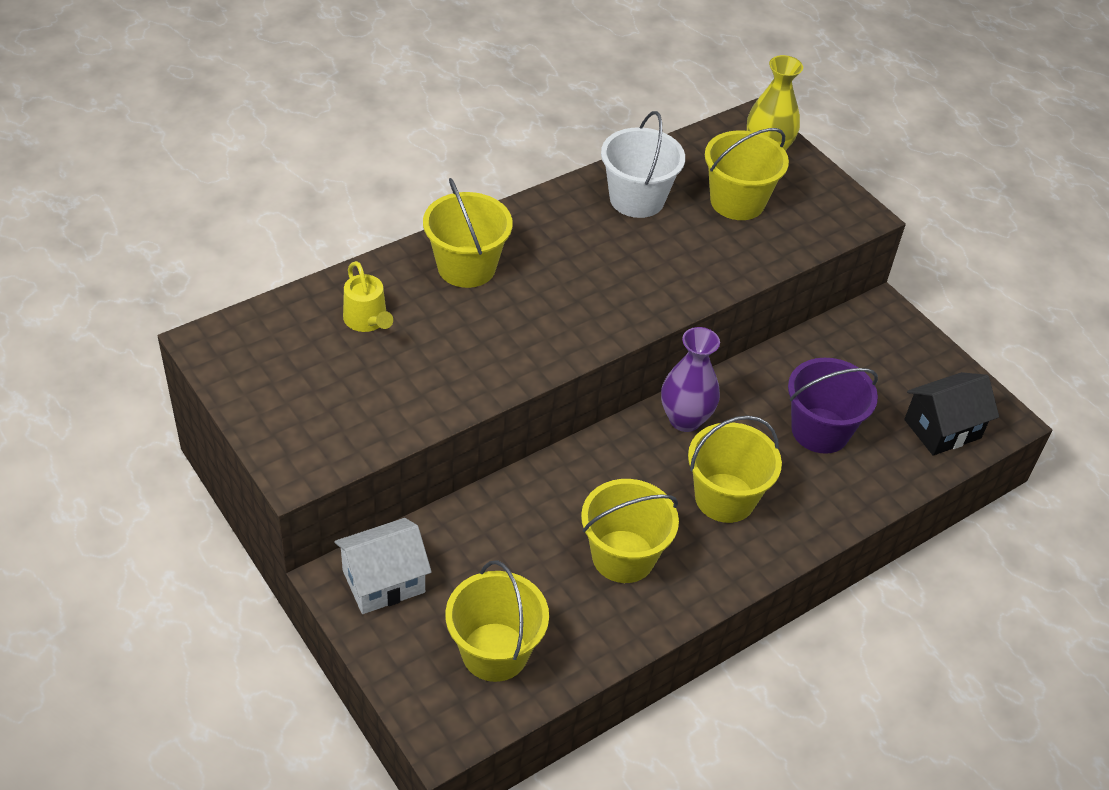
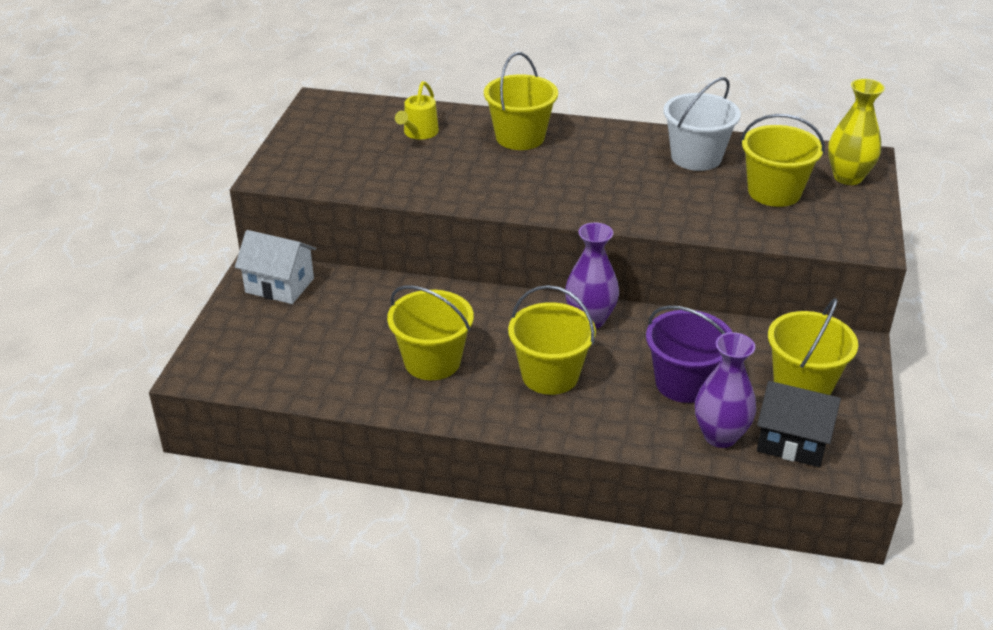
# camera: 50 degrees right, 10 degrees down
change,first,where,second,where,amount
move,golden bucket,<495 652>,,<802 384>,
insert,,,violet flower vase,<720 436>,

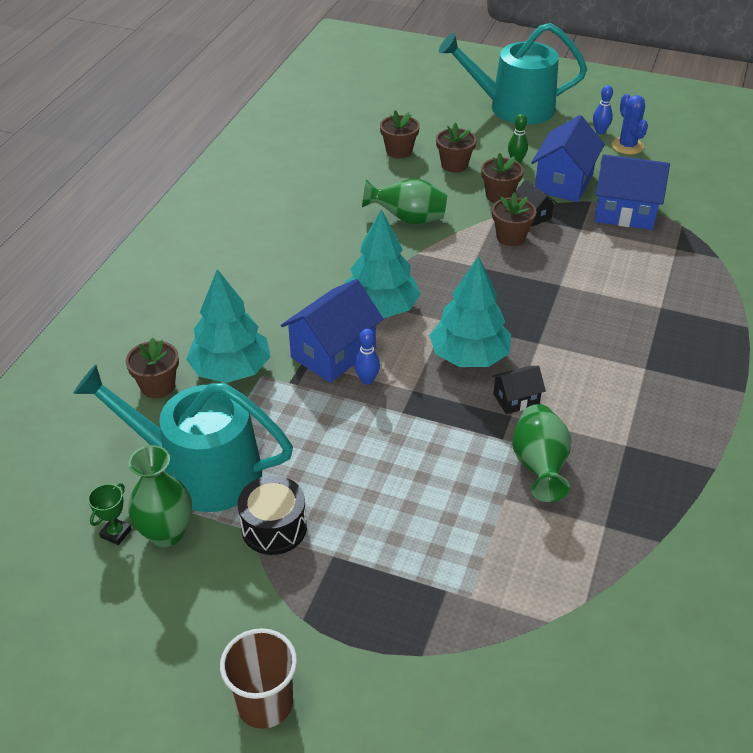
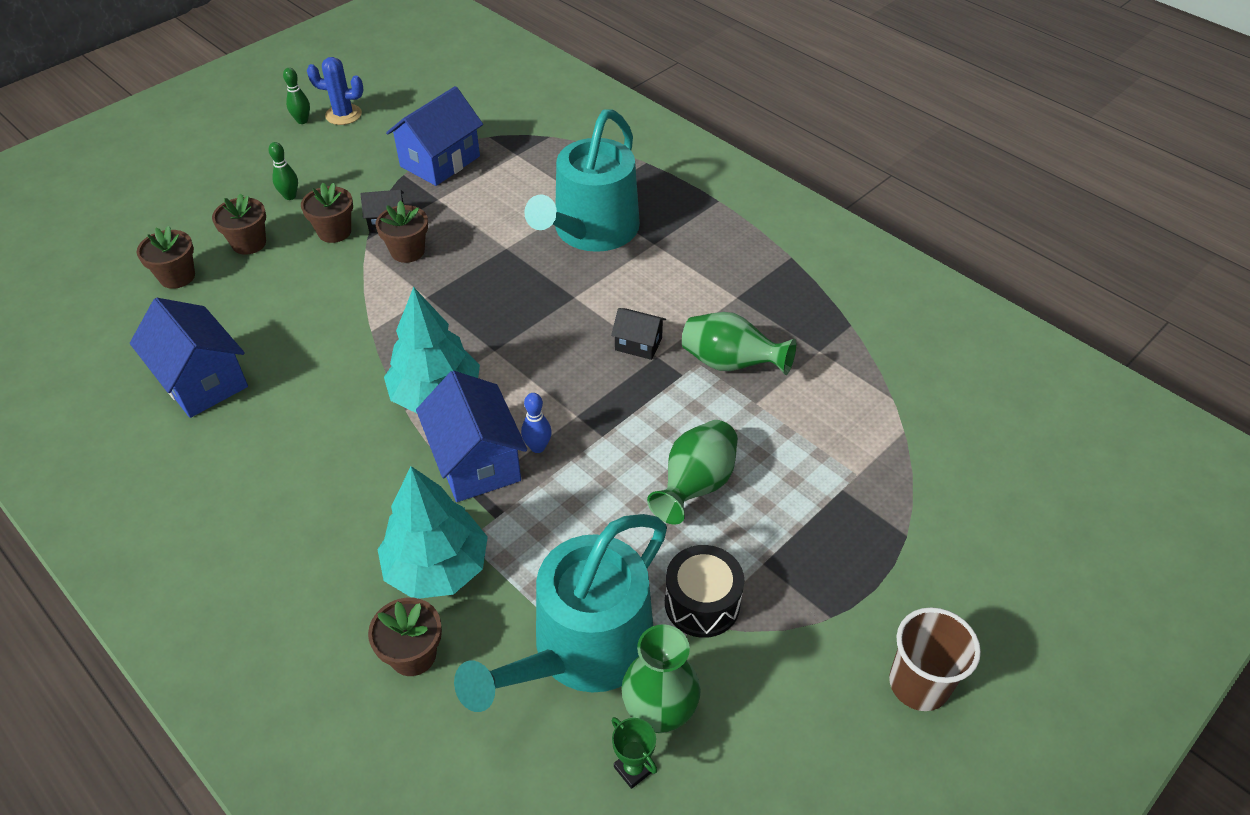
# camera: 65 degrees left, 5 degrees up
change,first,where,second,where,amount
move,aqua watering pot,<513 108>,,<591 231>,
recolor,blue skittle,<600 131>,green skittle,<302 121>,
move,blue cottage,<564 182>,,<202 380>,
move,green flower vase,<408 219>,,<695 485>,
delete,aqua toy tree,<469 356>,,,
rotate,black cottage,<516 399>,,<638 344>,75 degrees counterclockwise

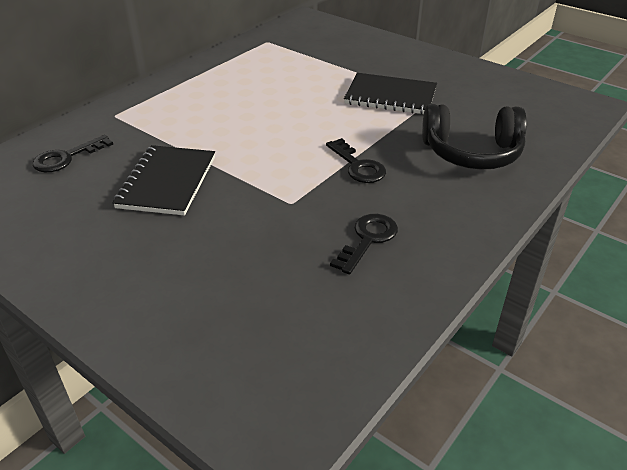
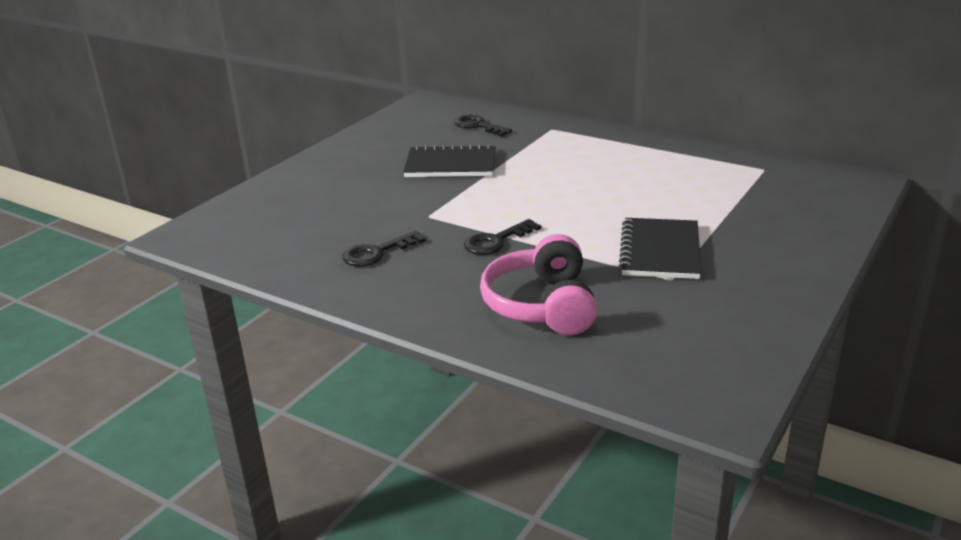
# camera: 85 degrees right, 10 degrees down
change,first,where,second,where,amount
recolor,black headset,<471 153>,pink headset,<542 305>,
rotate,black key,<368 239>,,<377 253>,120 degrees clockwise

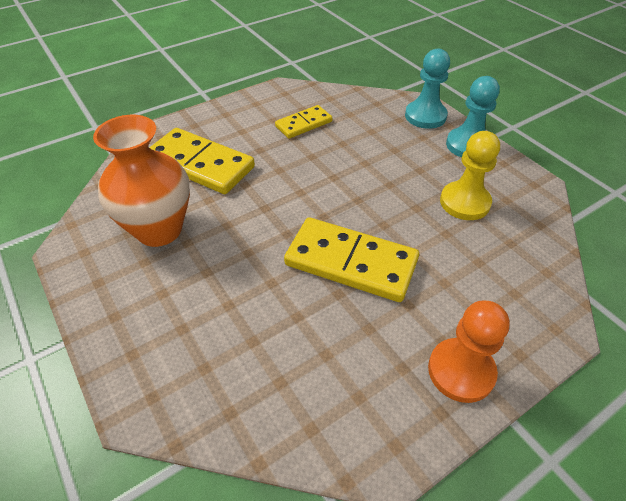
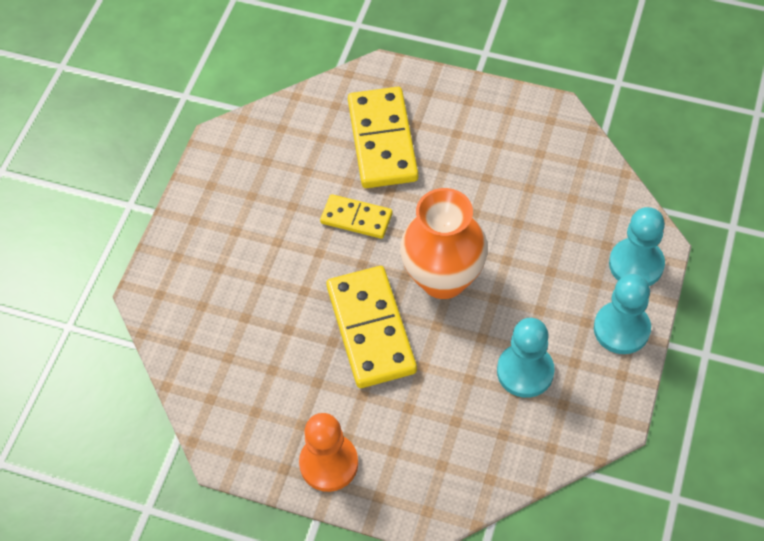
# camera: 55 degrees right, 10 degrees up
change,first,where,second,where,amount
move,golden domino piece,<303 124>,,<356 218>,
move,orange flower vase,<159 230>,,<443 278>,
recolor,golden pawn,<464 202>,aqua pawn,<525 371>,

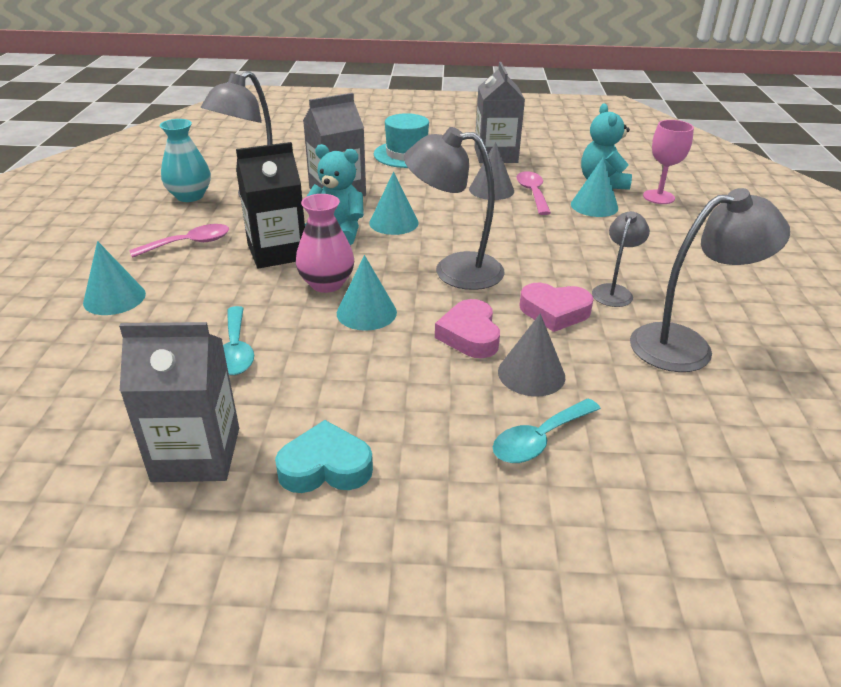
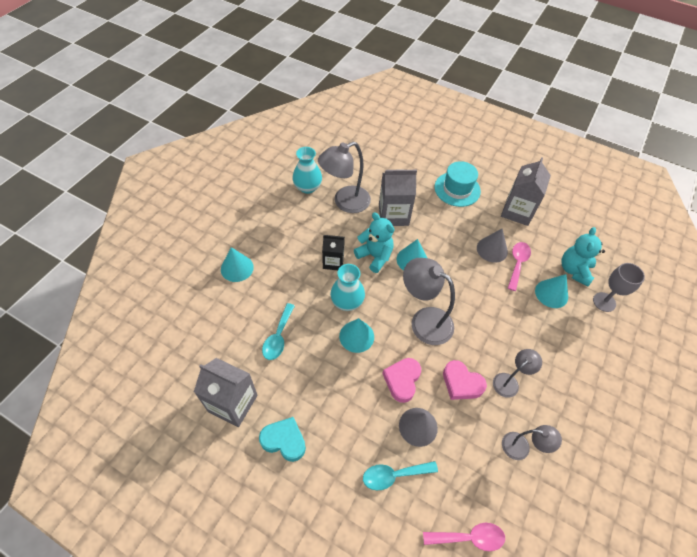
# camera: 25 degrees right, 20 degrees up
change,first,where,second,where,amount
recolor,pink wine glass,<658 197>,ash-grey wine glass,<604 302>,
resize,black carton,<277 252>,,<333 262>,x0.63
resize,ash-grey reading lamp,<686 345>,,<521 447>,x0.57
recolor,pink flower vase,<326 284>,aqua flower vase,<347 302>,
move,pink tablespoon,<189 243>,,<469 537>,

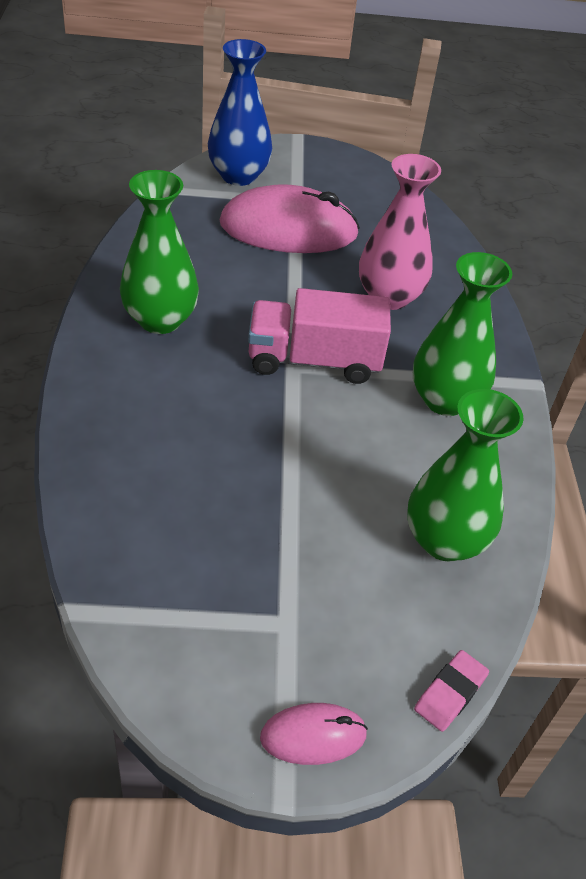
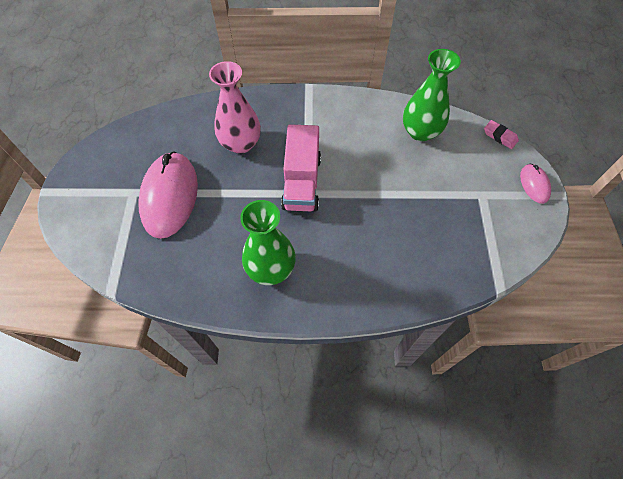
# camera: 85 degrees left, 15 degrees up
change,first,where,second,where,amount
delete,blue flower vase,<238 175>,,,
delete,green flower vase,<445 400>,,,

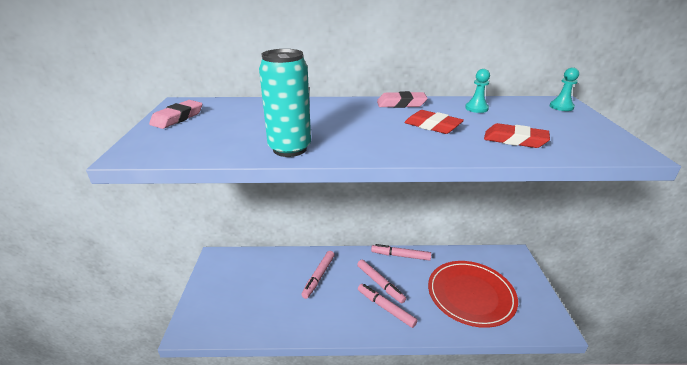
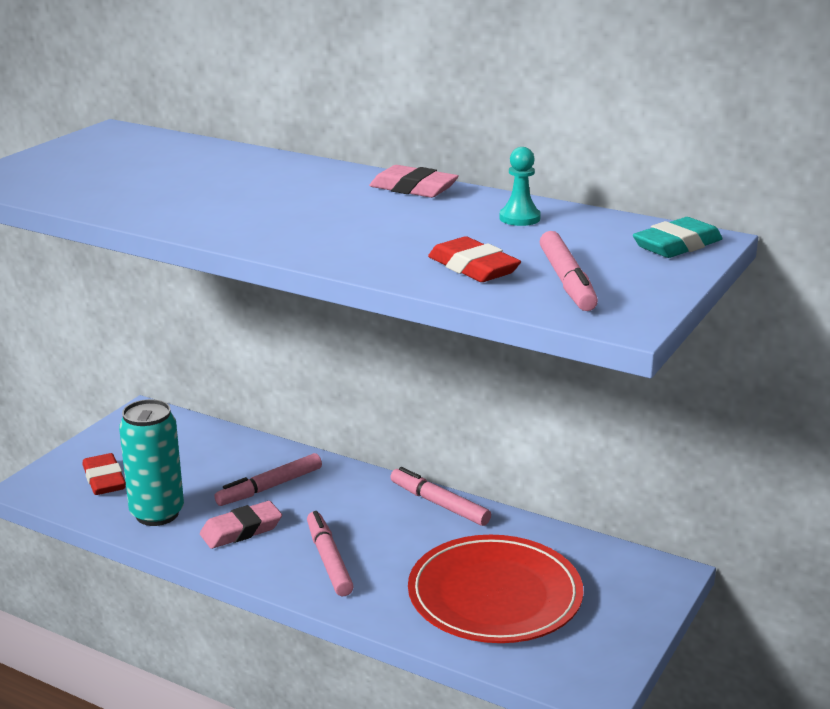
# camera: 30 degrees right, 5 degrees down
change,first,where,second,where,amount
move,aqua can,<290 149>,,<157 514>,
replace,aqua pawn,<561 107>,aqua eraser,<677 245>,
move,pink eraser,<177 118>,,<241 530>,
move,scarlet eraser,<432 126>,,<104 479>,
move,pink marker pen,<380 284>,,<566 281>,

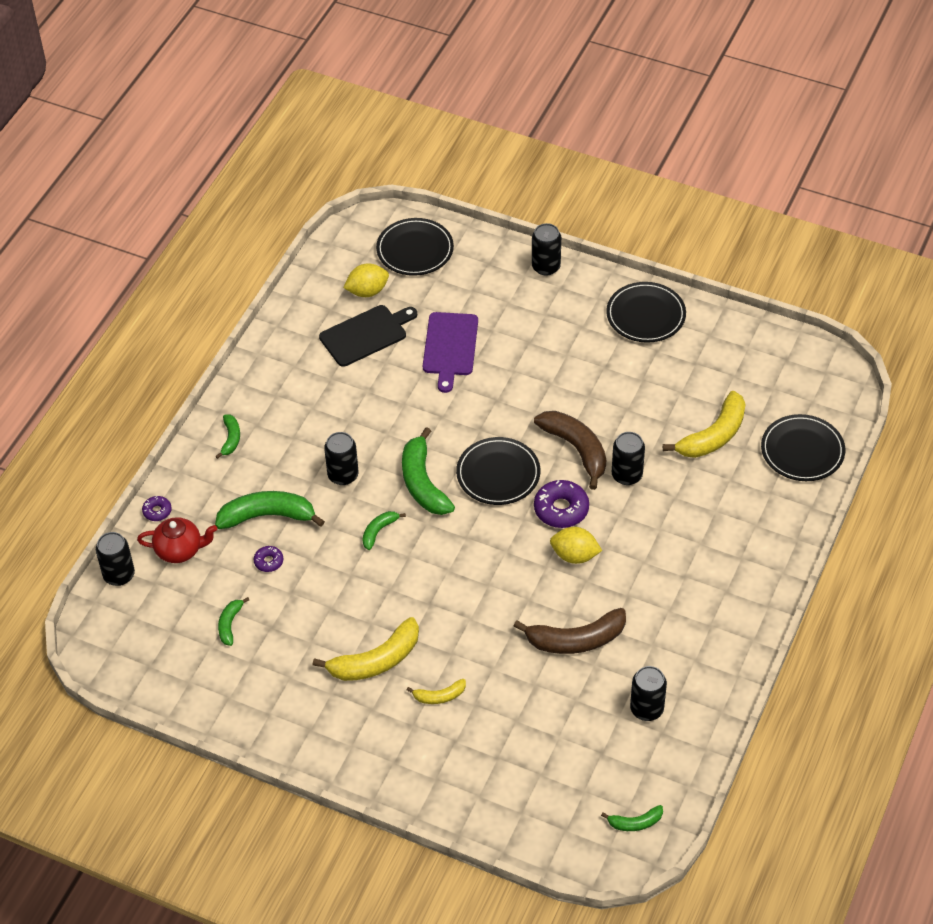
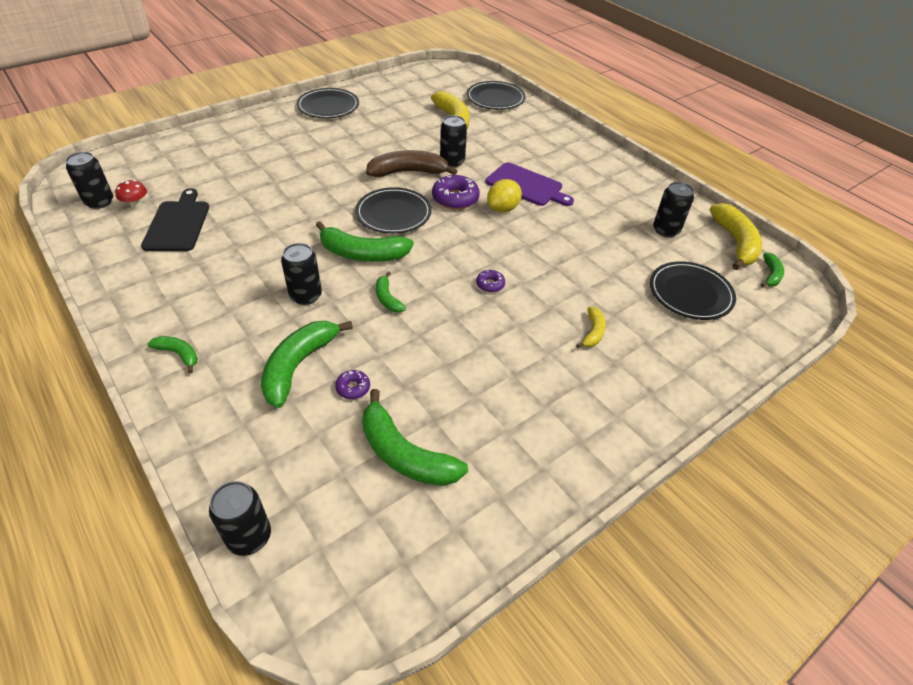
# camera: 65 degrees left, 5 degrees down
change,first,where,second,where,amount
move,black dinner plate,<415 250>,,<690 293>,
move,black can,<546 267>,,<99 202>,
replace,golden toy lemon,<367 291>,scarlet fungus,<136 206>,
move,violet cutting board,<450 347>,,<526 186>,
move,violet glazed donut,<157 511>,,<490 284>,
delete,scarlet china teapot,<180 550>,,,
resize,green toy banana,<230 624>,,<404 454>,x1.92
delete,russet toy banana,<576 640>,,,
move,golden toy banana,<376 660>,,<735 243>,

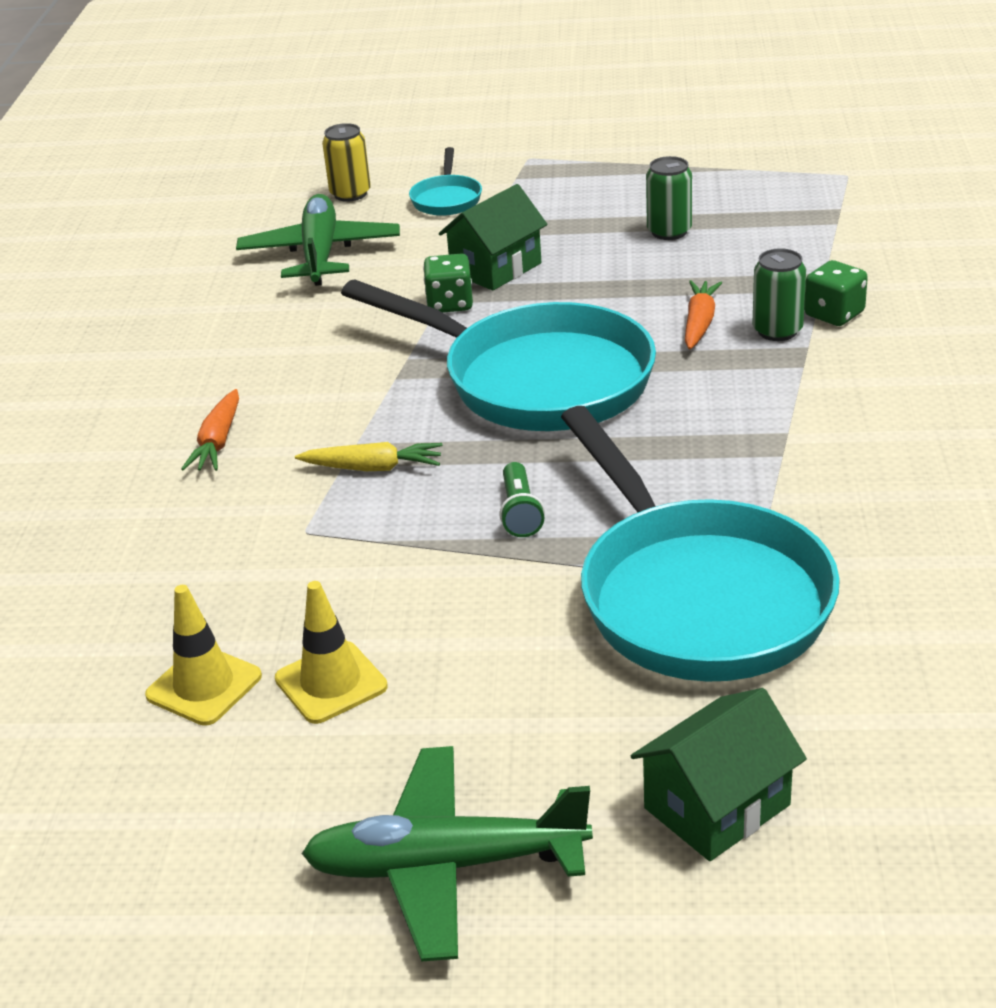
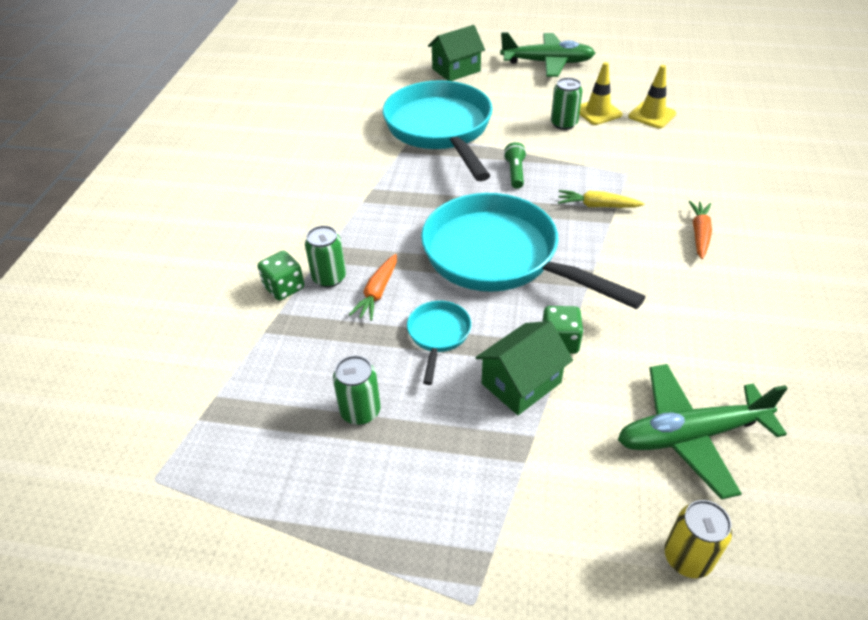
# camera: 175 degrees left, 10 degrees up
change,first,where,second,where,amount
move,aqua pan,<446 199>,,<438 335>,
rotate,green plane,<320 254>,,<690 435>,75 degrees clockwise
insert,,,green can,<563 124>,

